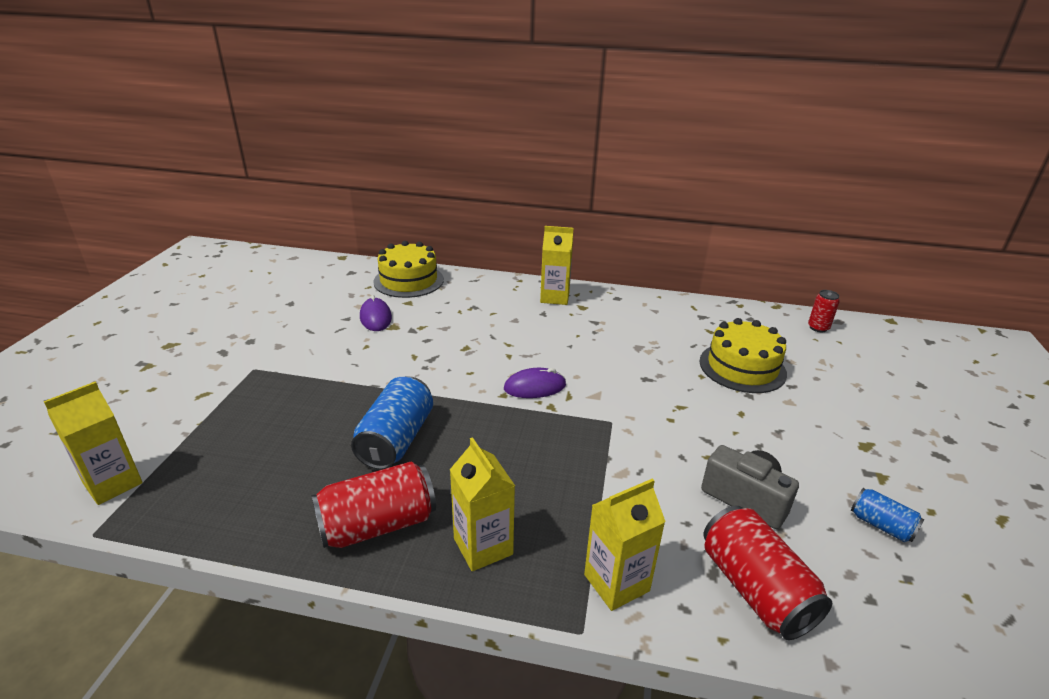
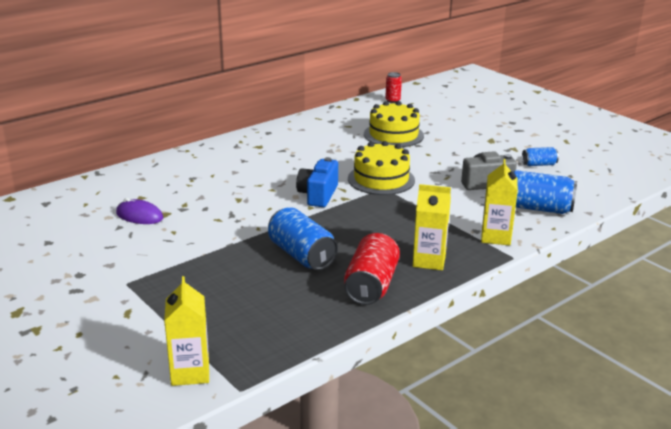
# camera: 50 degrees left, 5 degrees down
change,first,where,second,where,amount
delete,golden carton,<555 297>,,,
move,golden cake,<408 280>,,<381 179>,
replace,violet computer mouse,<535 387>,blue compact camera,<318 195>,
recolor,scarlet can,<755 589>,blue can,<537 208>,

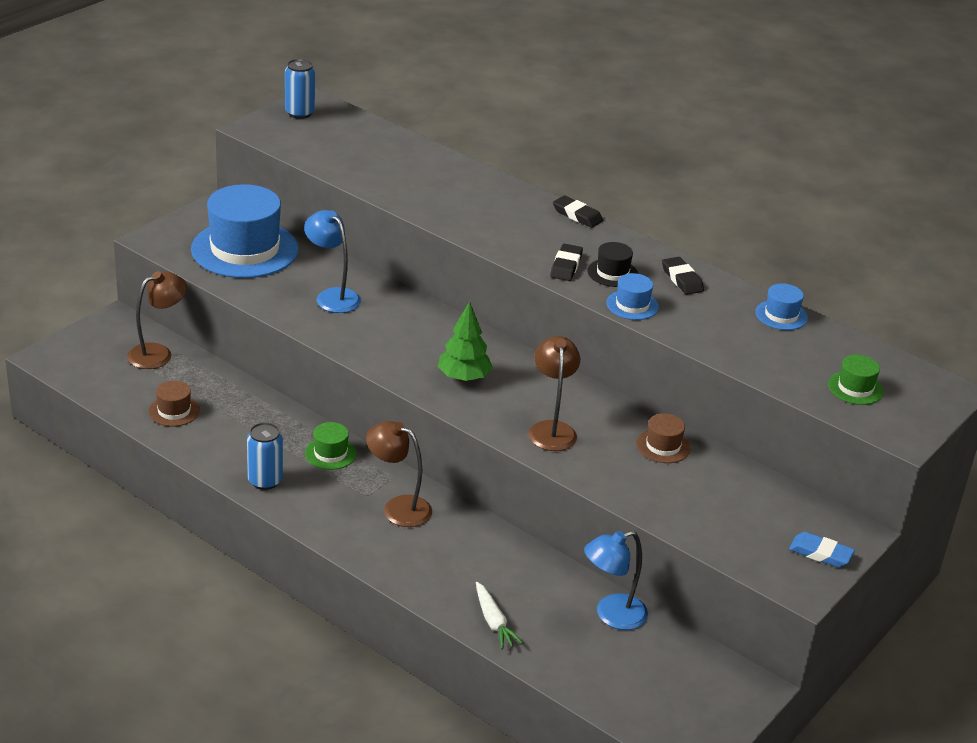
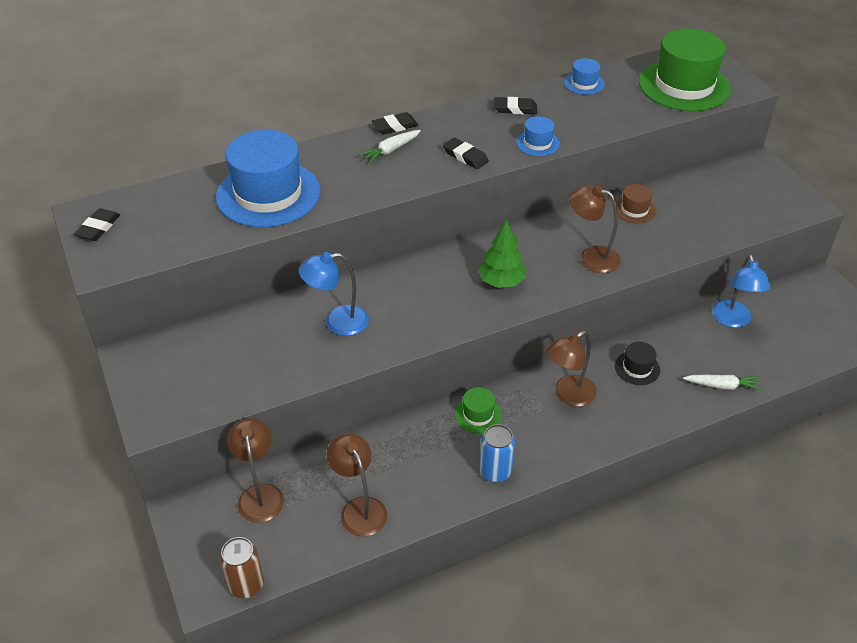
# camera: 60 degrees left, 10 degrees up
change,first,where,second,where,amount
replace,blue can,<299 113>,black eraser,<98 228>,
move,blue tall hat,<245 249>,,<268 194>,
move,black tall hat,<612 273>,,<637 368>,
resize,green tall hat,<855 388>,,<684 86>,x2.25
replace,russet tall hat,<174 411>,russet reading lamp,<359 508>,
delete,blue eraser,<820 553>,,,
insert,,,snow-white root vegetable,<390 150>,
insert,,,russet can,<246 584>,

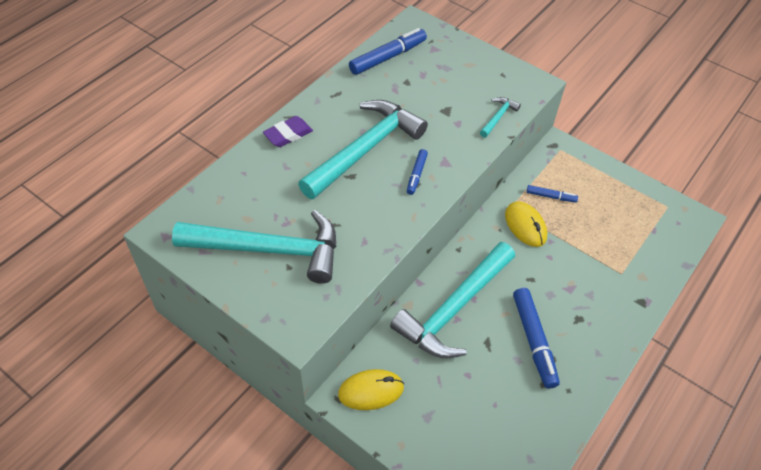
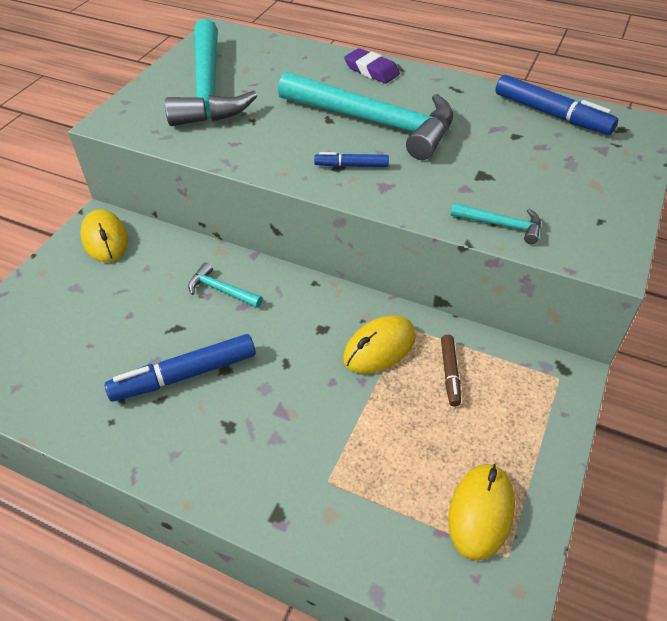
# camera: 80 degrees right, 5 degrees down
change,first,where,second,where,amount
recolor,blue marker pen,<550 196>,russet marker pen,<450 373>,
resize,aqua hammer,<454 308>,,<221 290>,x0.41
insert,,,golden computer mouse,<481 512>,

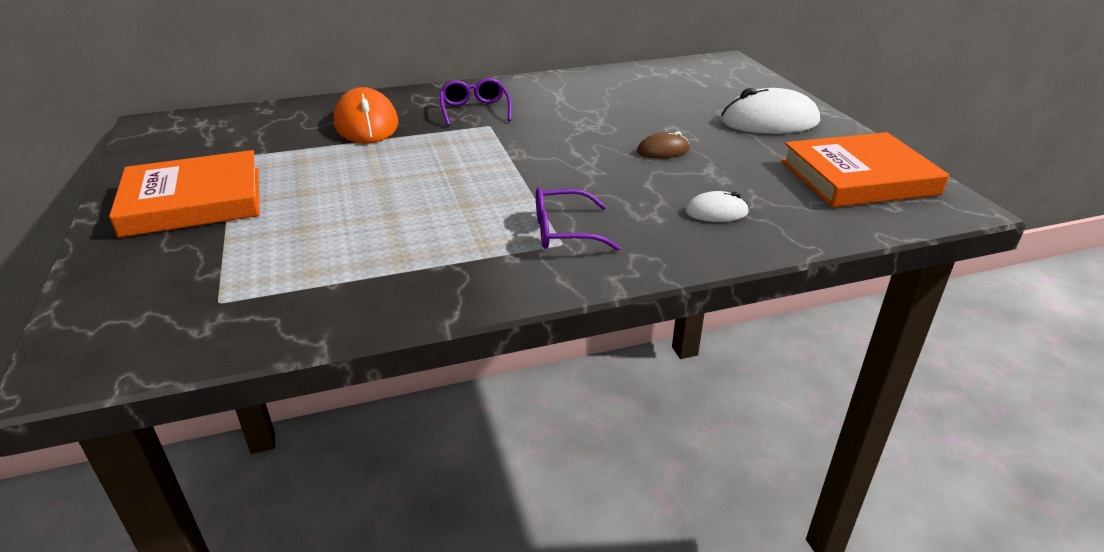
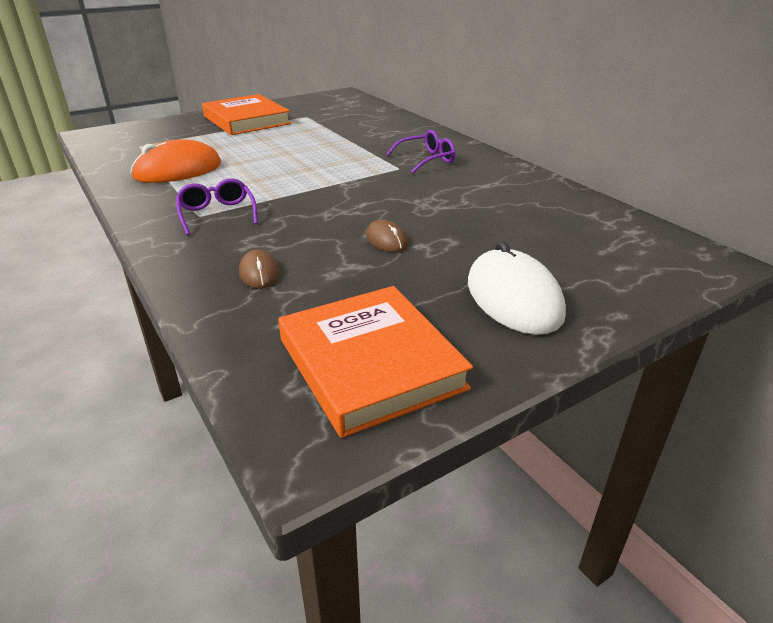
# camera: 75 degrees right, 0 degrees up
change,first,where,second,where,amount
move,orange computer mouse,<366 124>,,<178 170>,
recolor,snow-white computer mouse,<716 212>,russet computer mouse,<259 273>,

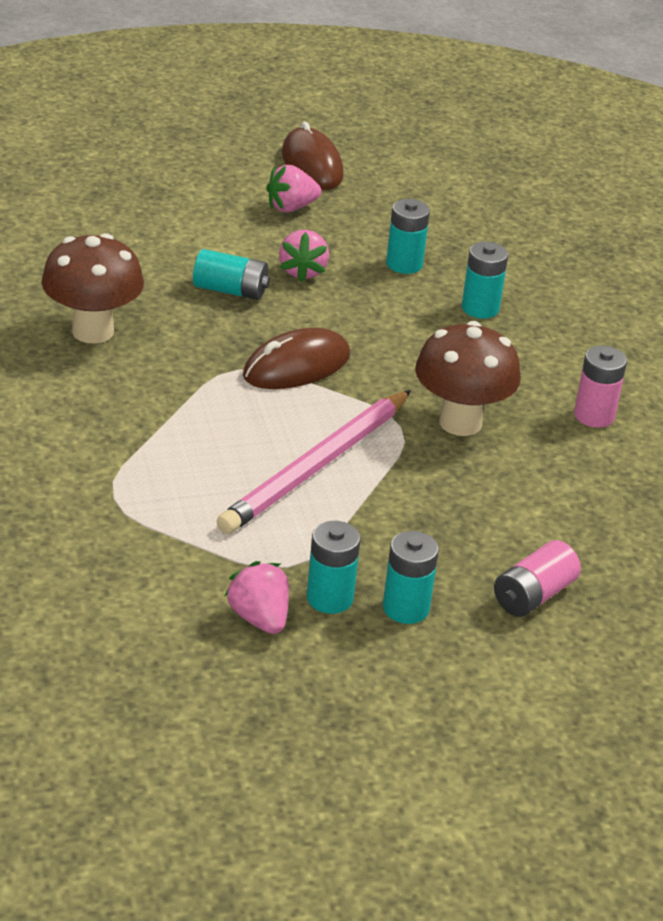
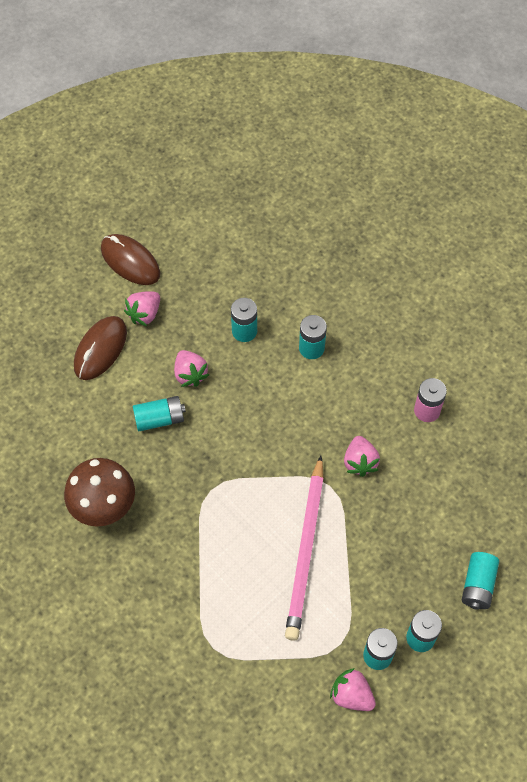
# camera: 25 degrees left, 25 degrees up
change,first,where,second,where,amount
replace,russet fungus,<460 422>,pink berry,<360 462>,
move,russet computer mouse,<296 366>,,<100 349>,
recolor,pink AA battery,<533 595>,aqua AA battery,<478 585>,

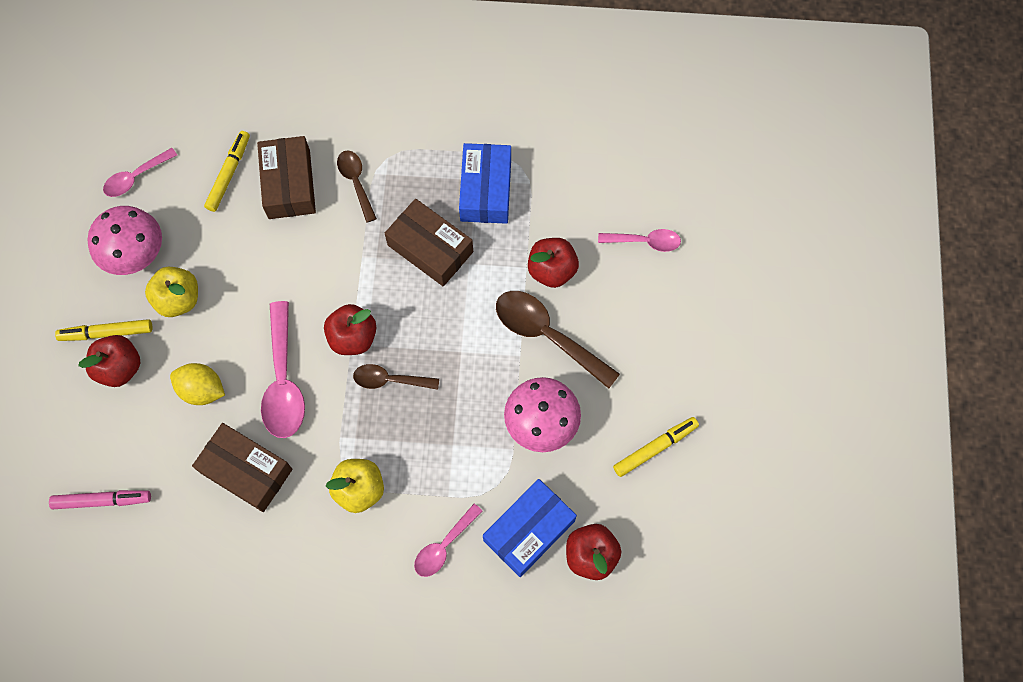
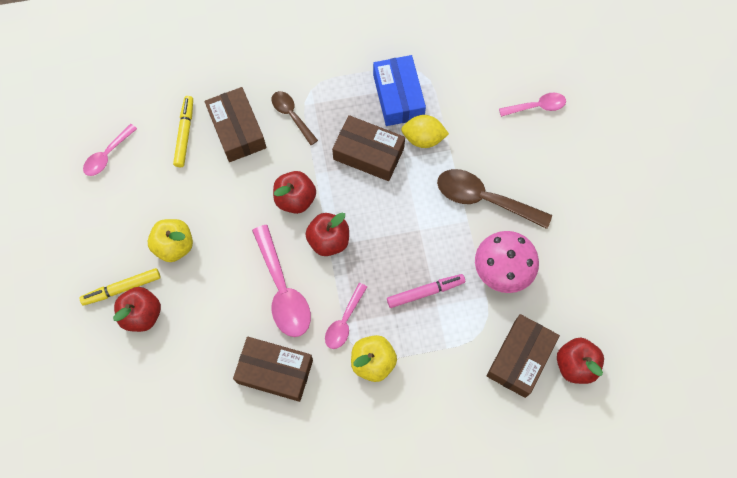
# camera: 15 degrees left, 0 degrees up
change,first,where,second,where,amount
delete,pink fungus,<135 254>,,,
move,scarlet apple fruit,<552 270>,,<295 199>,
move,golden toy lemon,<202 390>,,<423 138>,
delete,russet tablespoon,<390 380>,,,
delete,golden marker pen,<654 448>,,,
recolor,blue package,<529 530>,russet package,<520 358>,
move,pink marker pen,<102 500>,,<425 292>,
move,pink tablespoon,<444 546>,,<344 321>,

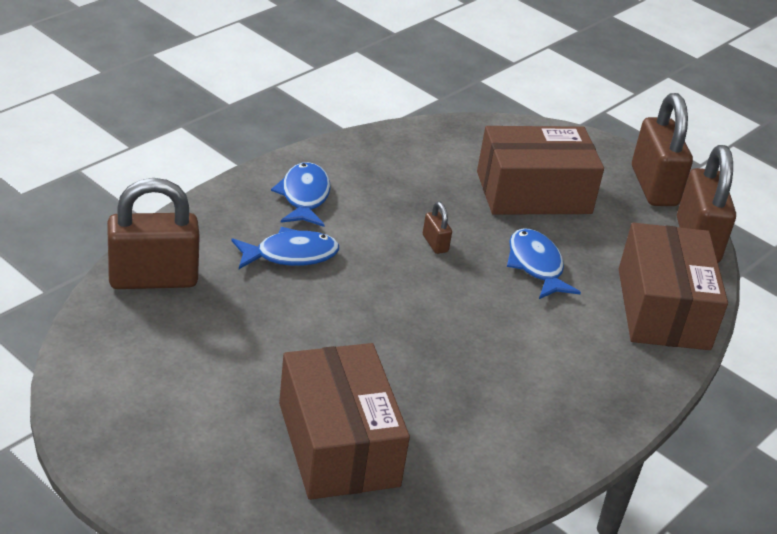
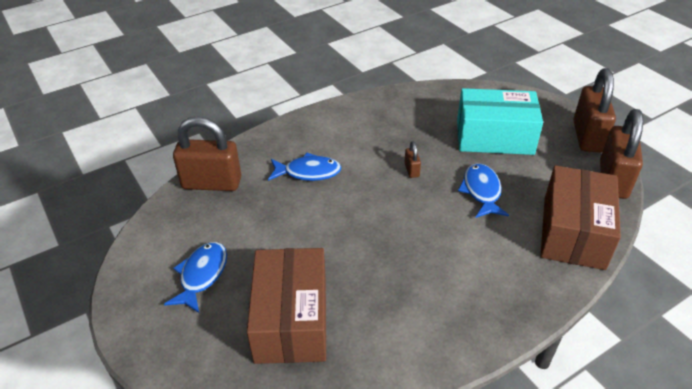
# camera: 20 degrees right, 5 degrees up
change,first,where,second,where,amount
recolor,russet package,<533 192>,aqua package,<494 137>,
move,blue fish,<304 197>,,<202 275>,

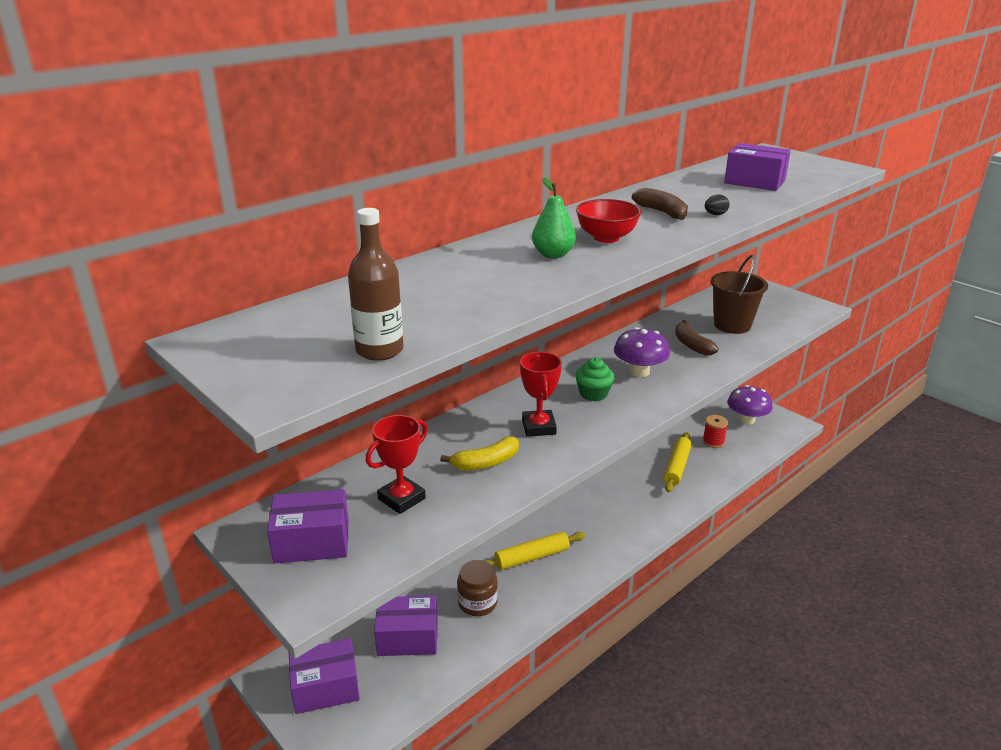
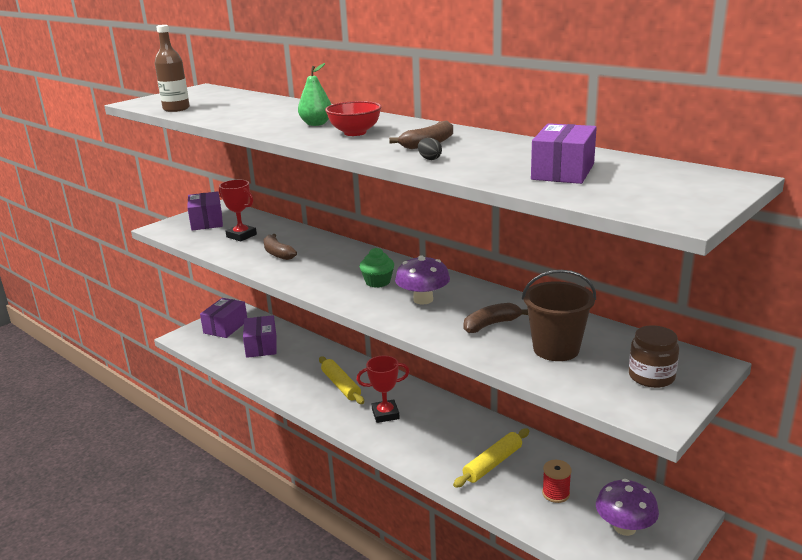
# camera: 85 degrees right, 5 degrees down
change,first,where,second,where,amount
move,scarlet trophy,<539 427>,,<385 414>,
rotate,golden pastry roller,<677 467>,,<492 463>,60 degrees counterclockwise
recolor,golden toy banana,<485 463>,russet toy banana,<277 253>,
move,russet jar,<477 603>,,<651 376>,
rotate,violet package,<326 688>,,<225 327>,45 degrees clockwise

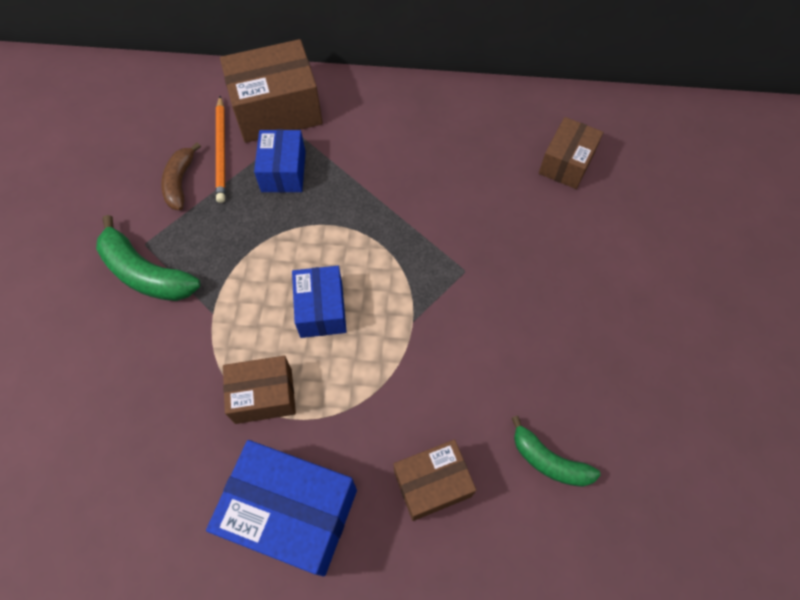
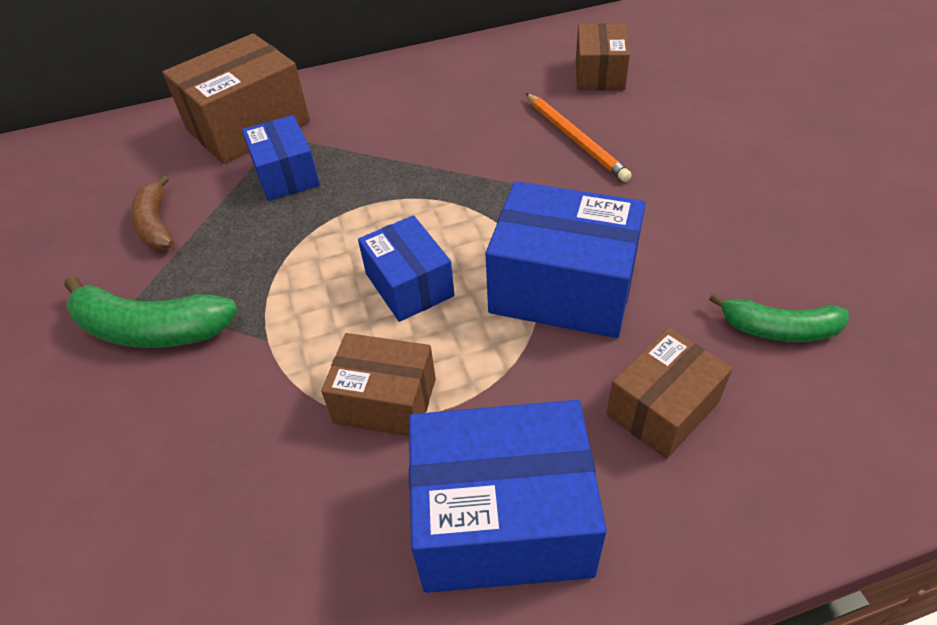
# camera: 20 degrees left, 15 degrees down
change,first,where,second,where,amount
move,orange lead pencil,<221 151>,,<575 139>,
rotate,russet package,<263 396>,,<385 401>,45 degrees clockwise
insert,,,blue package,<562 287>,

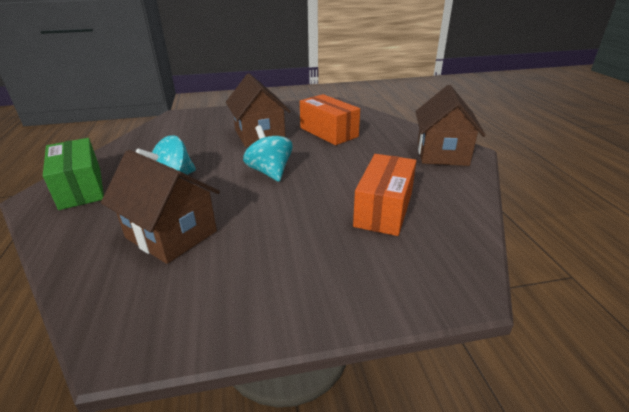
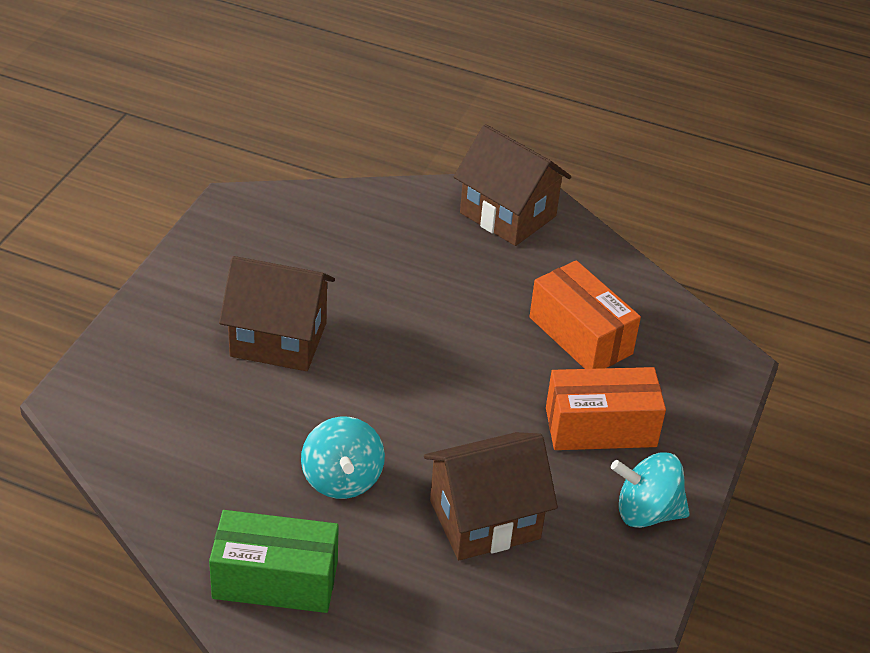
# camera: 60 degrees left, 10 degrees up
change,first,where,second,where,amount
move,orange package,<328 132>,,<600 427>,
move,aqua spinning top,<270 172>,,<646 512>,

